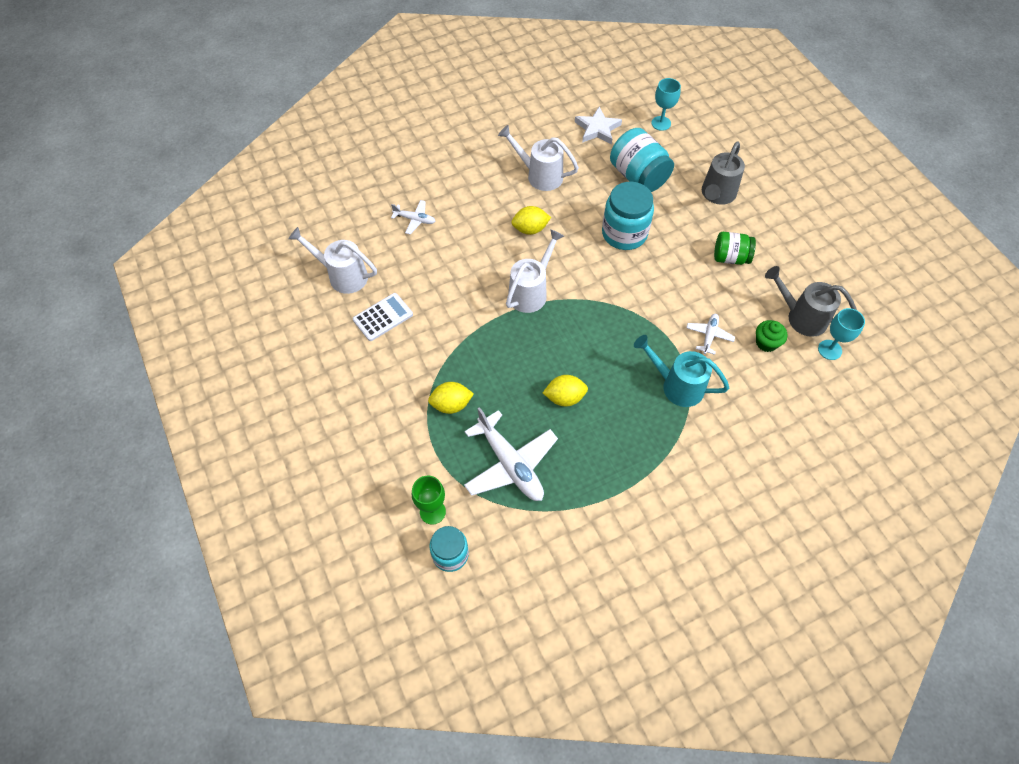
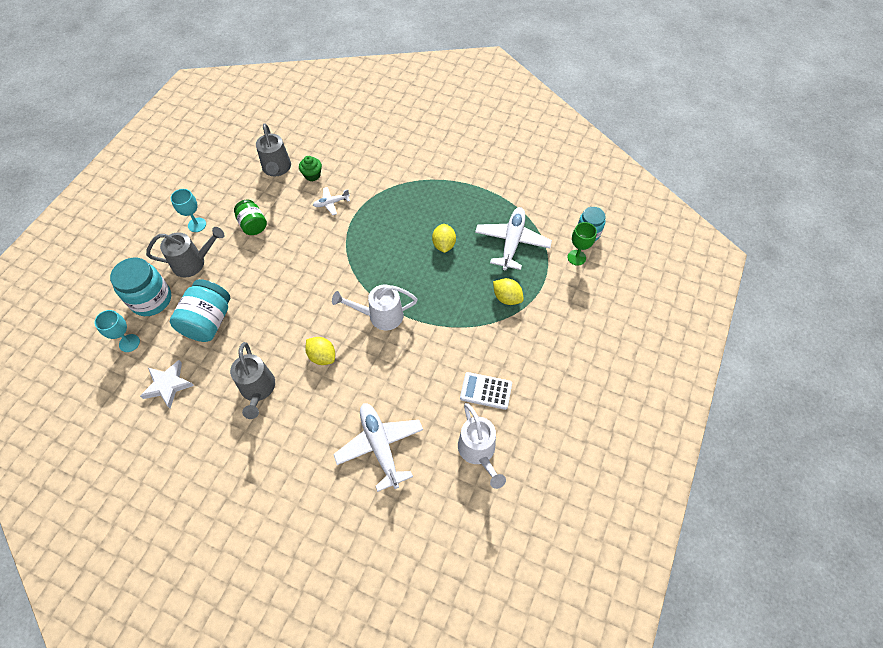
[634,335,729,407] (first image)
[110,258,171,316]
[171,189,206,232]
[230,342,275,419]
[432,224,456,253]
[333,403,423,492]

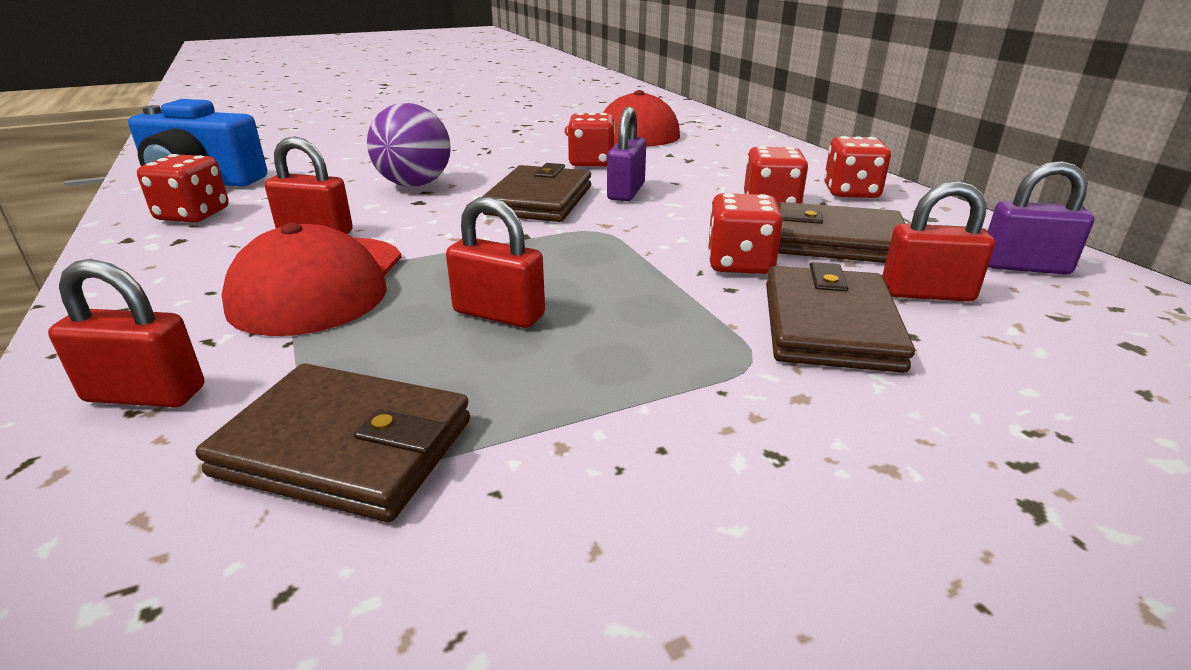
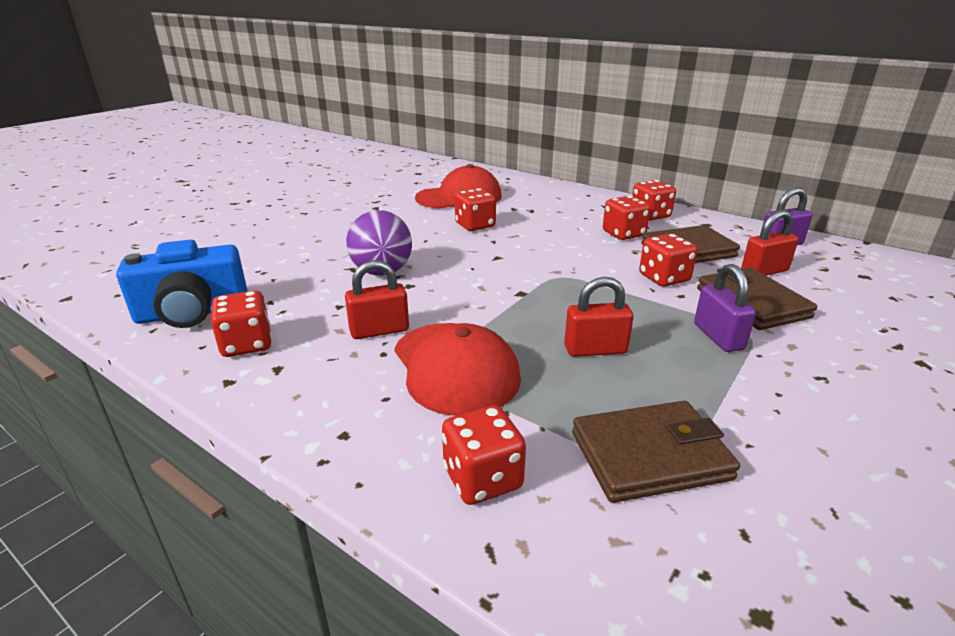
[482,163,591,222] (first image)
[694,264,756,352]
[442,405,526,505]

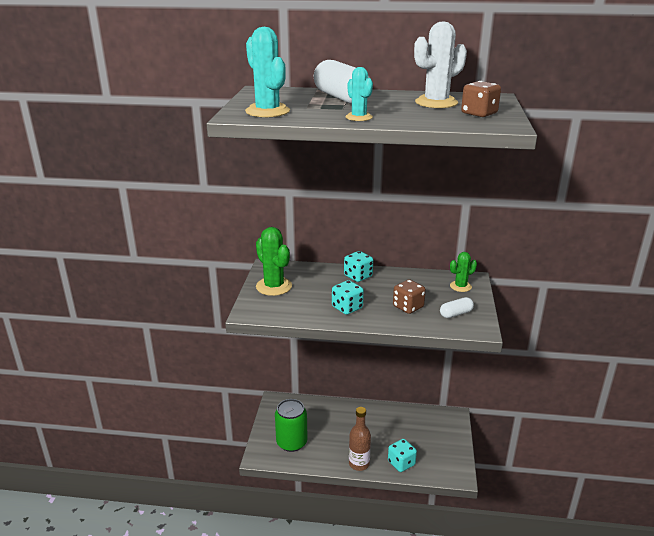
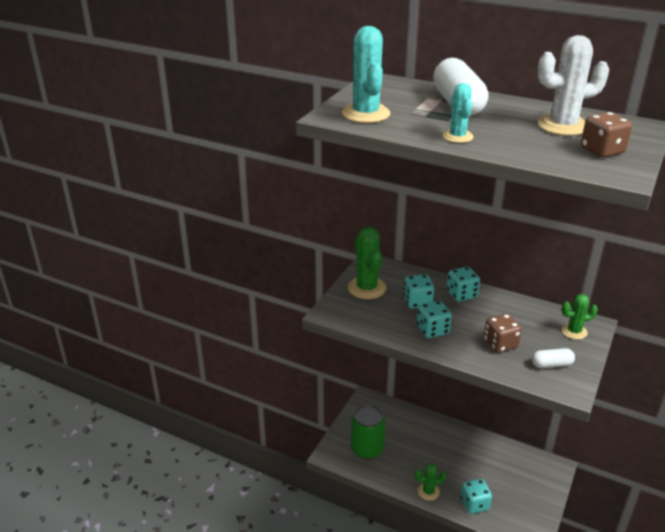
[403,274,434,309]
[415,463,447,501]

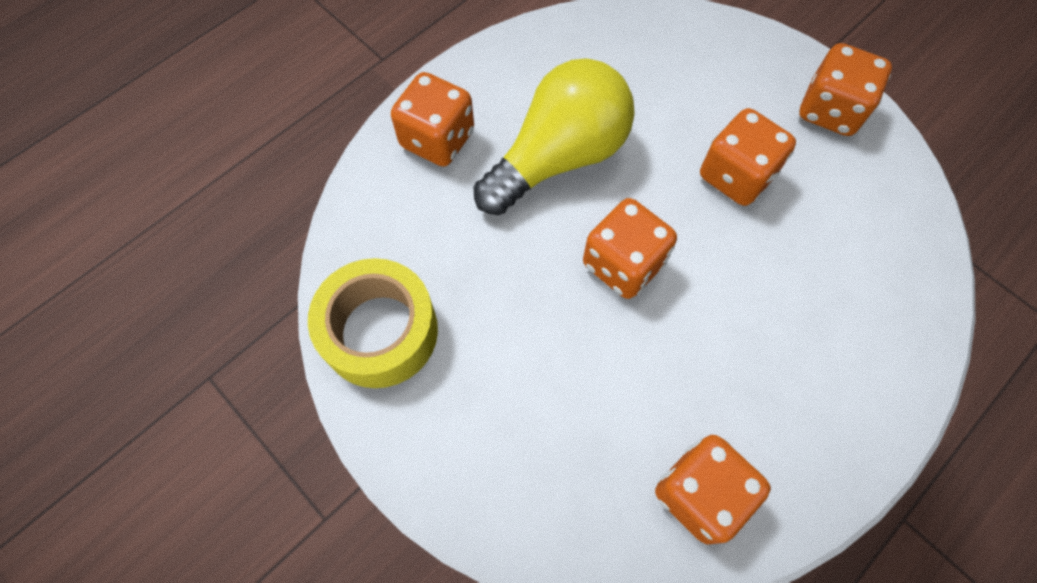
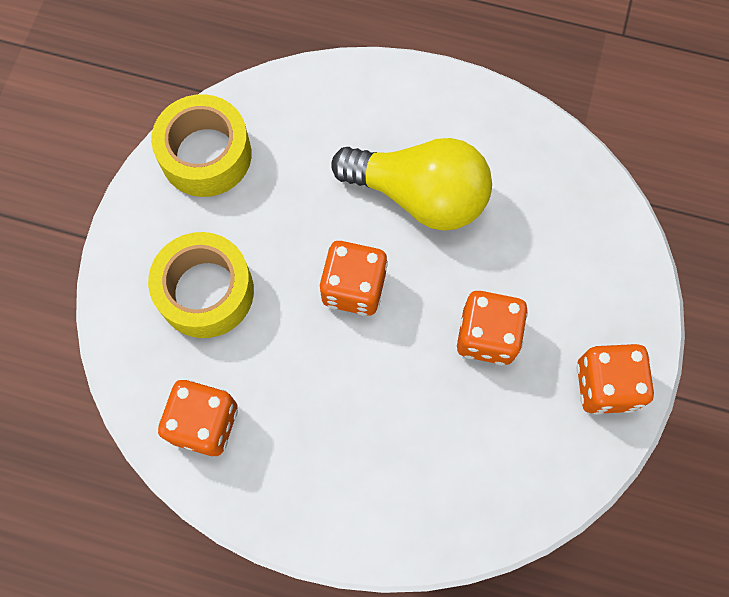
[391,72,474,167] (first image)
[148,232,254,338]

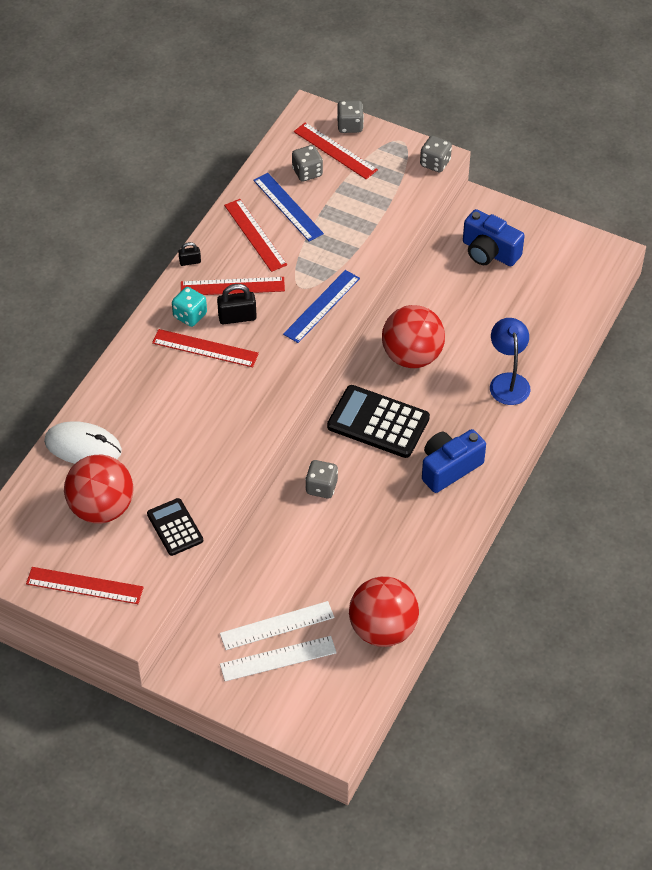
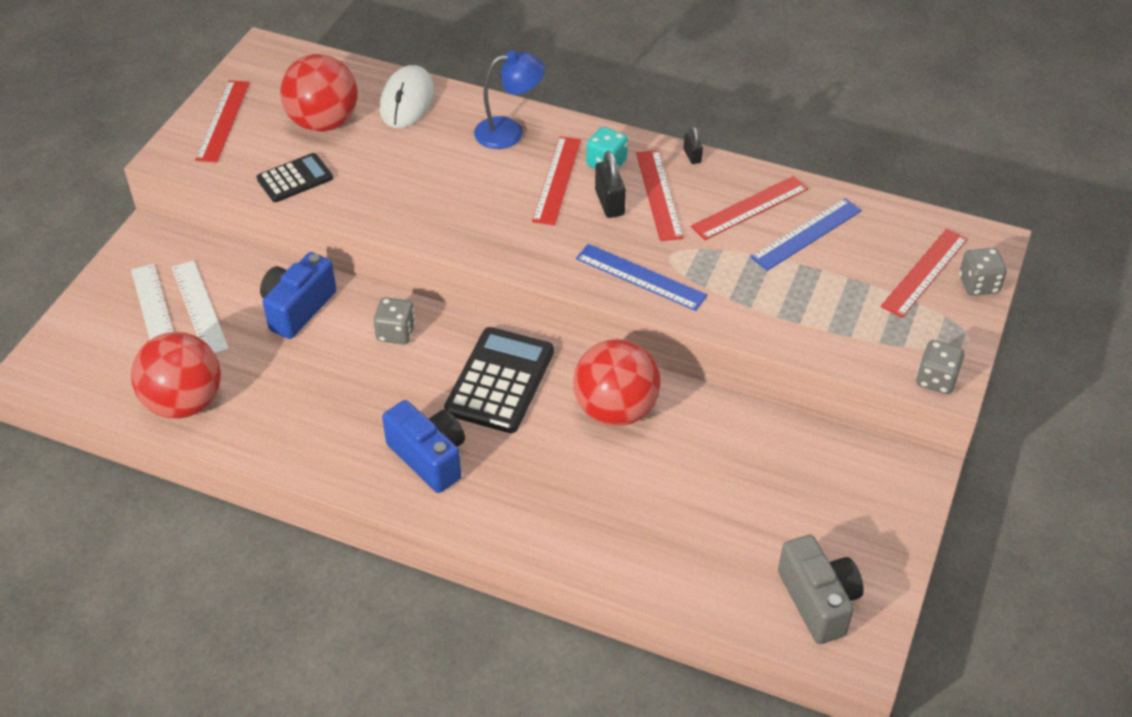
[292,145,323,182] (first image)
[778,535,864,644]
[260,252,337,339]
[474,51,545,149]

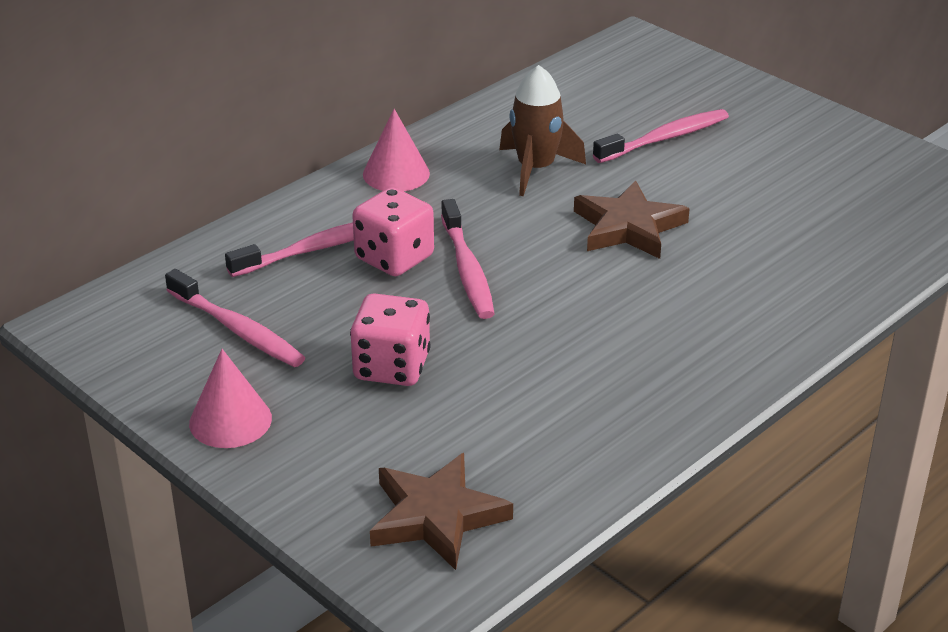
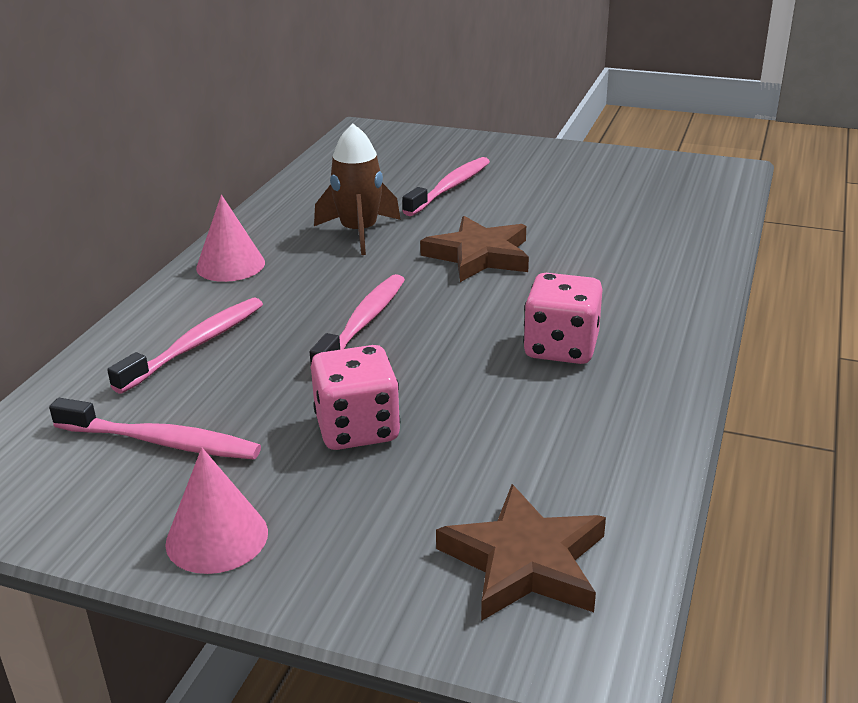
[523,273,602,364]
[310,274,405,368]

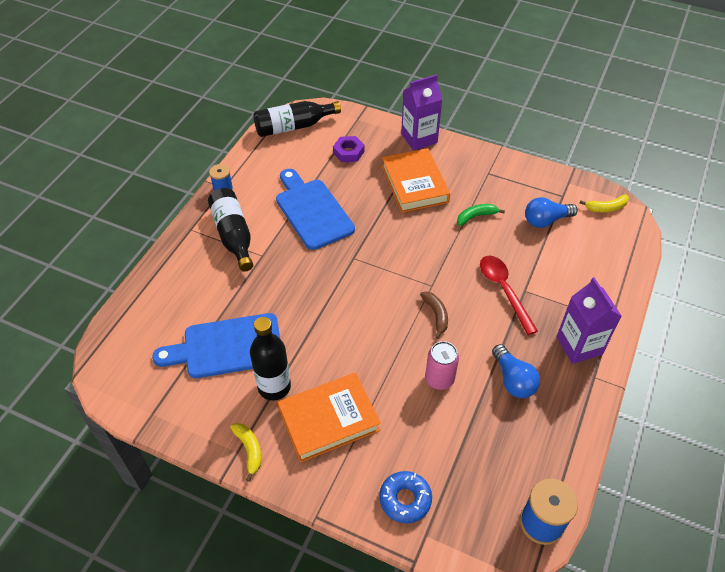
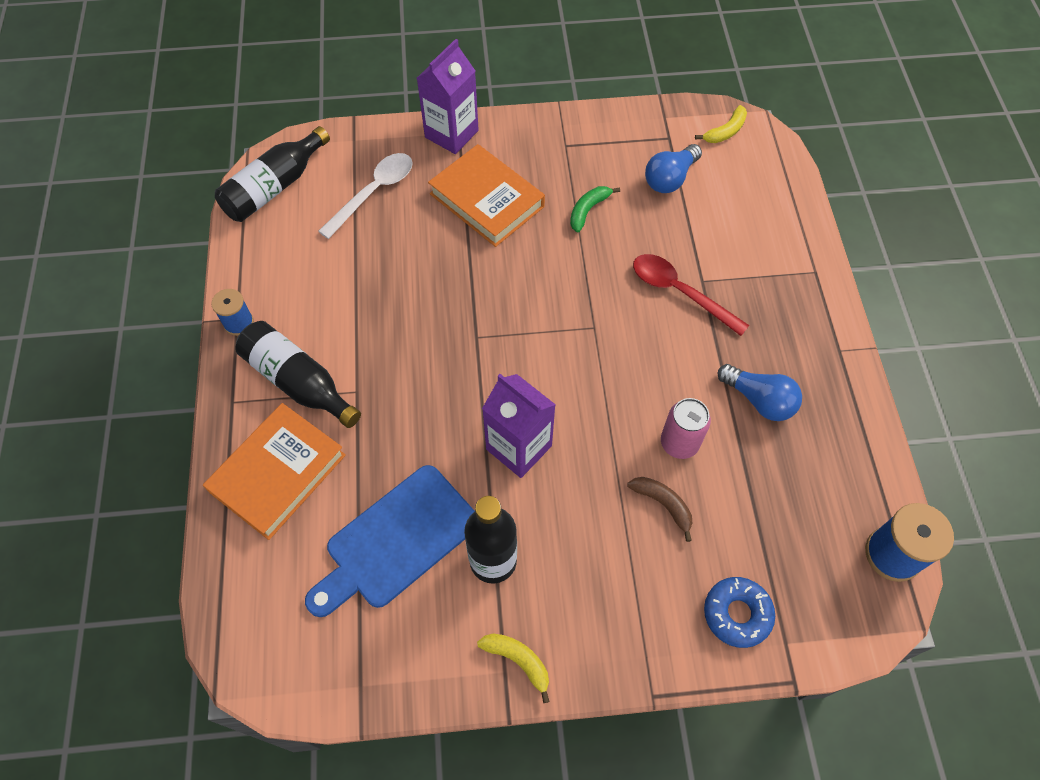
[276,169,355,250] (first image)
[203,403,346,540]
[627,477,692,542]
[482,374,556,478]
[318,153,413,239]

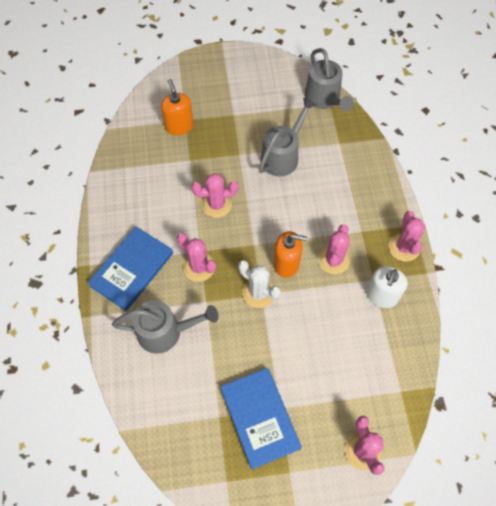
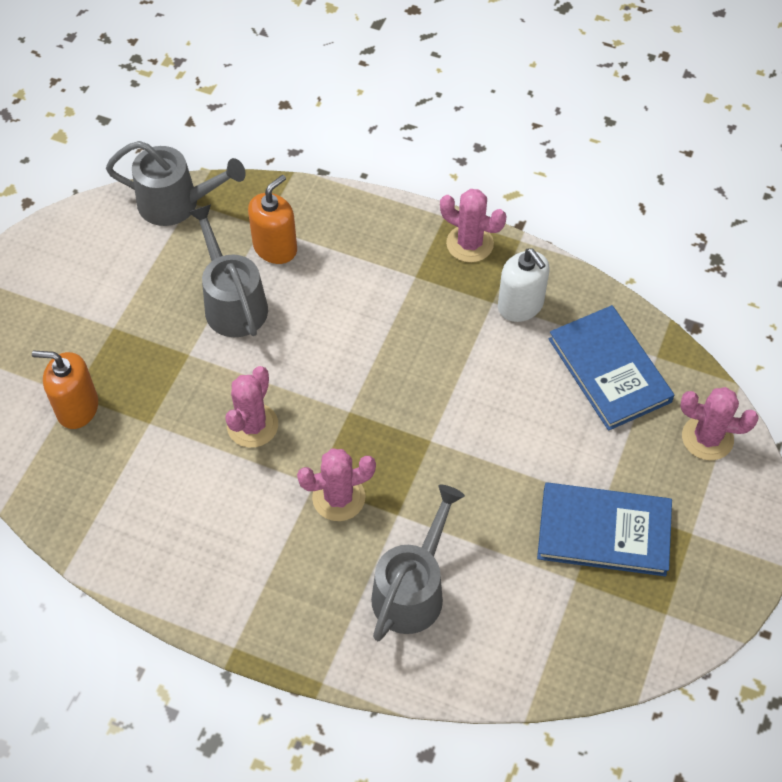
[238,260,280,308] (first image)
[318,224,350,274] (first image)
[549,305,674,431]
[248,175,297,264]

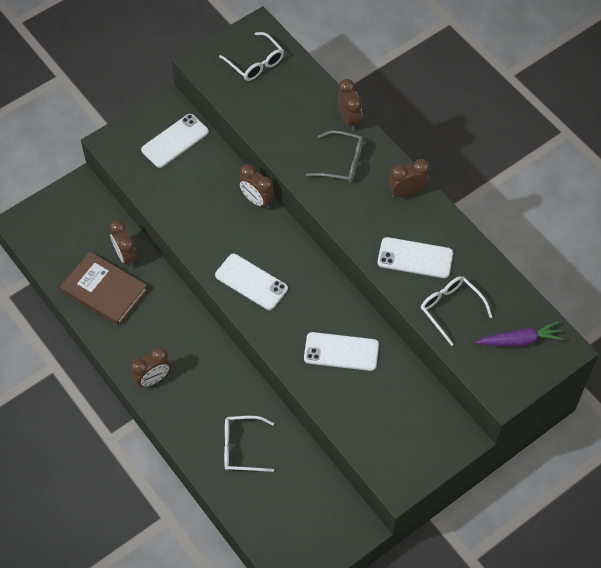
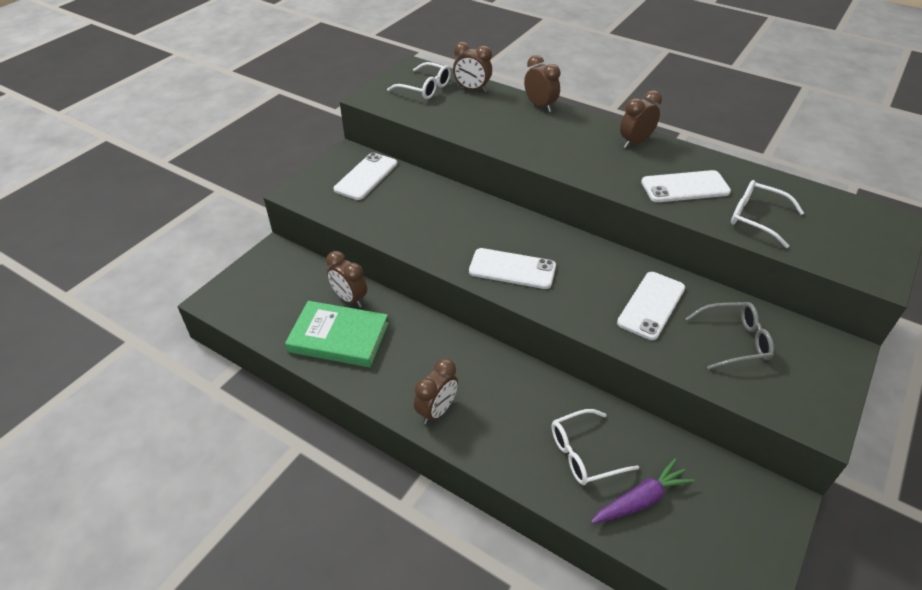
[453,42,492,92]
[685,302,774,370]
[591,459,695,524]
[285,301,389,367]
[617,272,685,340]

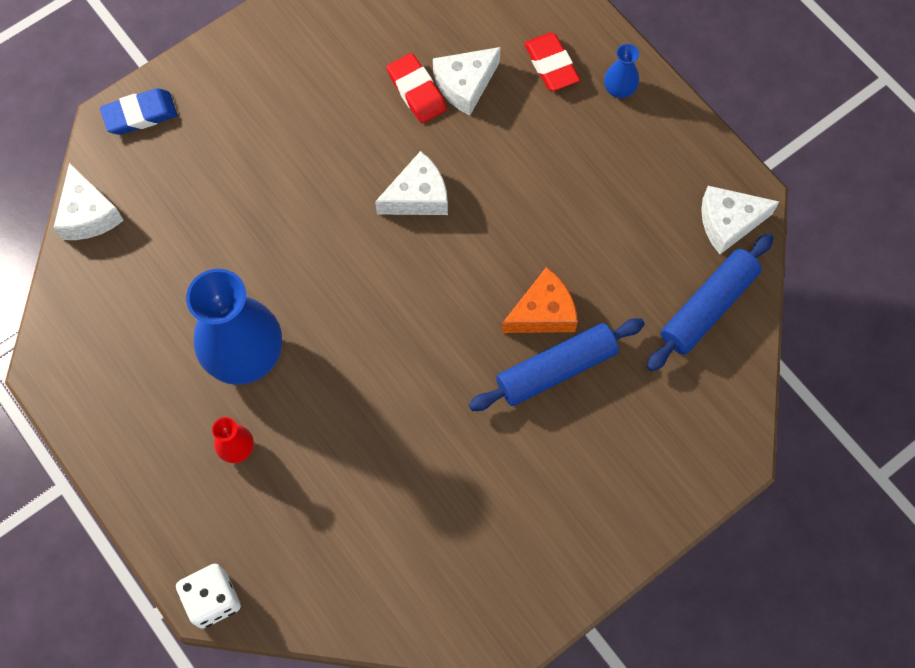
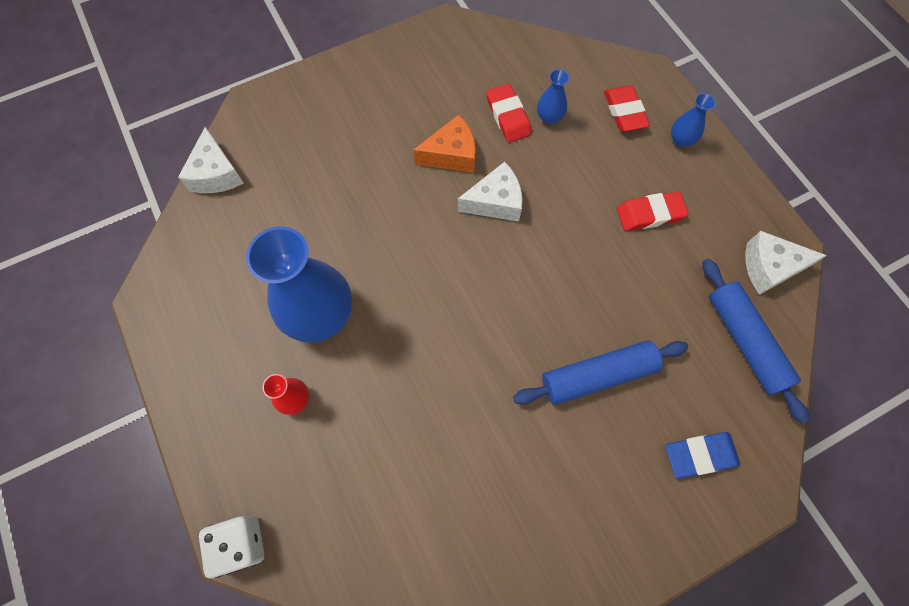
[617,192,688,231]
[665,432,740,479]
[413,115,476,173]
[537,69,569,124]
[703,259,809,423]

